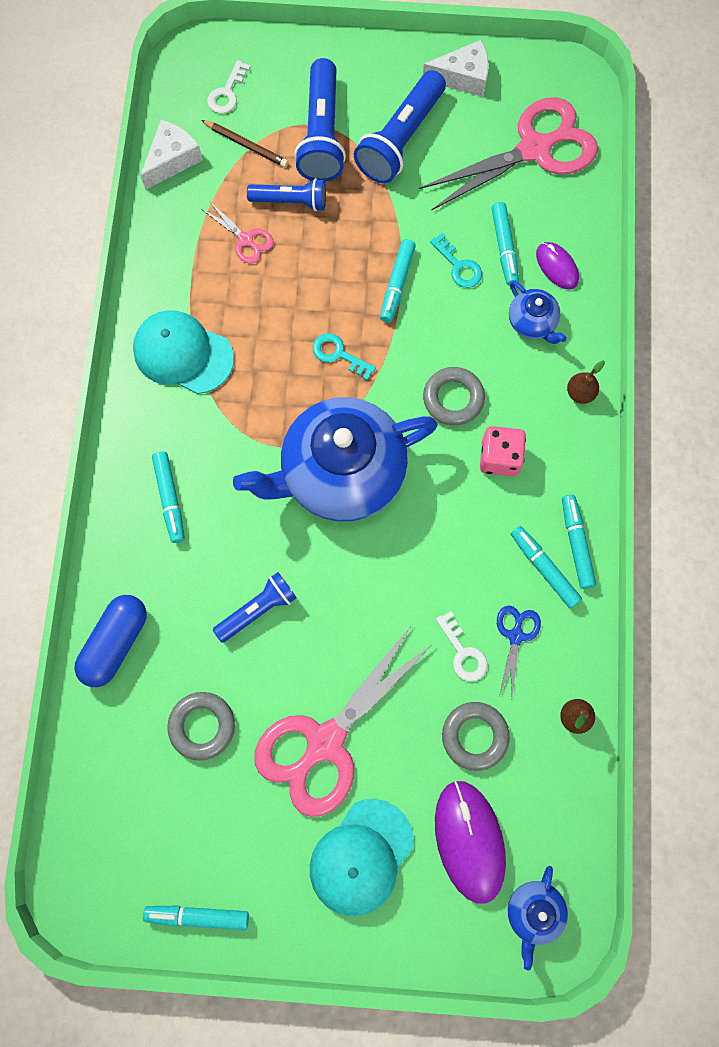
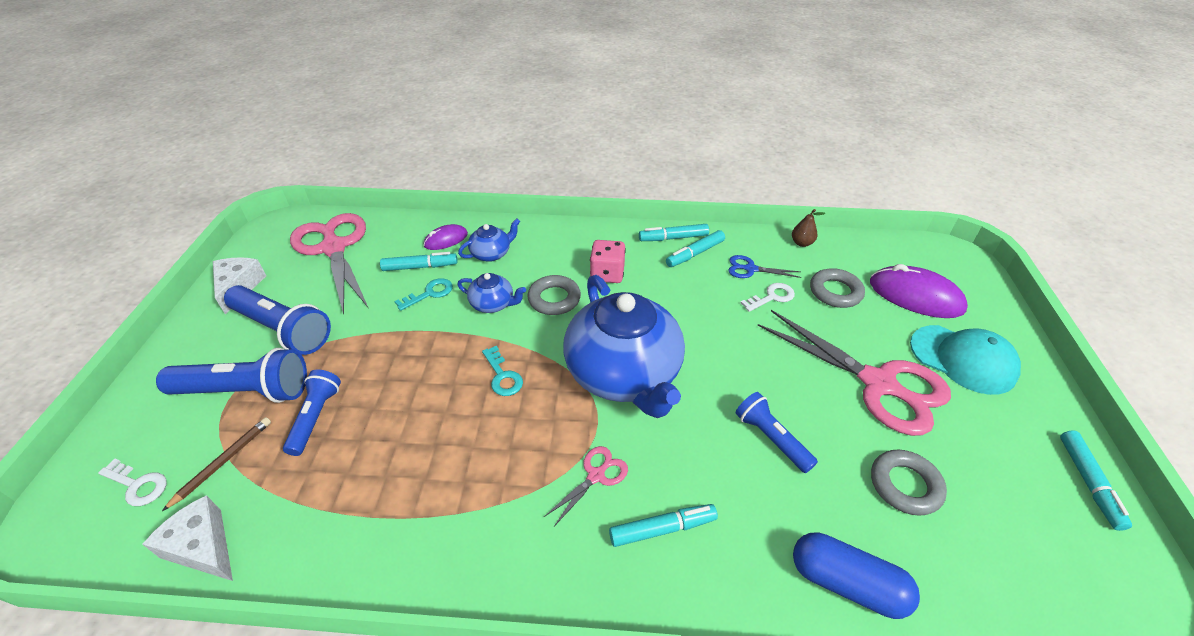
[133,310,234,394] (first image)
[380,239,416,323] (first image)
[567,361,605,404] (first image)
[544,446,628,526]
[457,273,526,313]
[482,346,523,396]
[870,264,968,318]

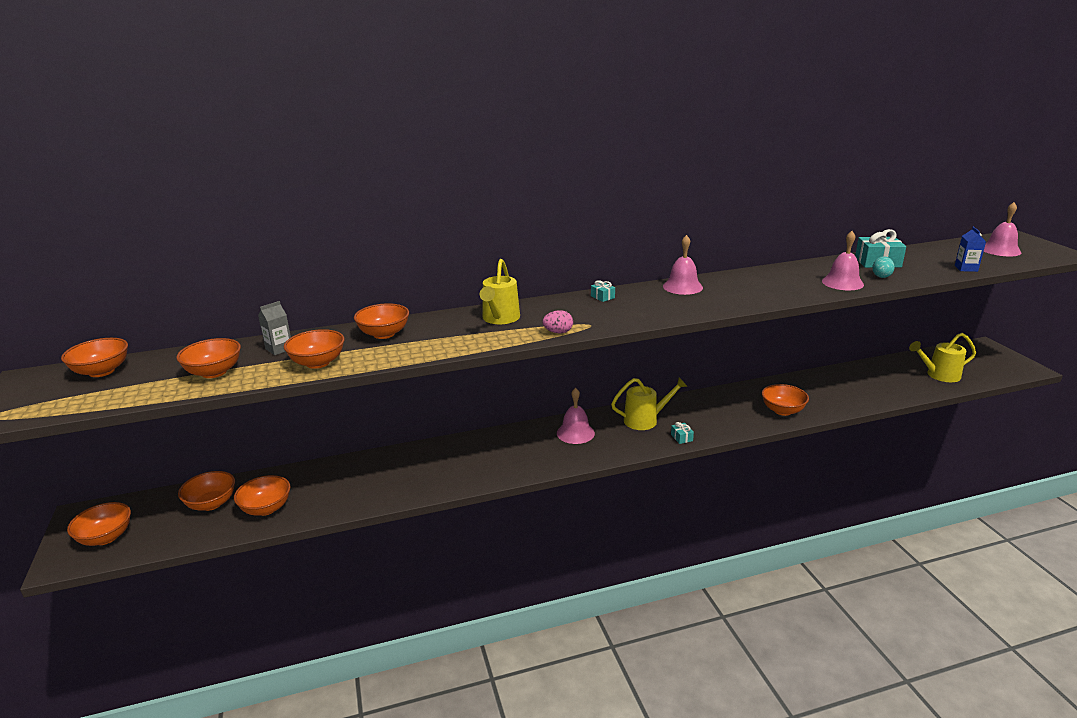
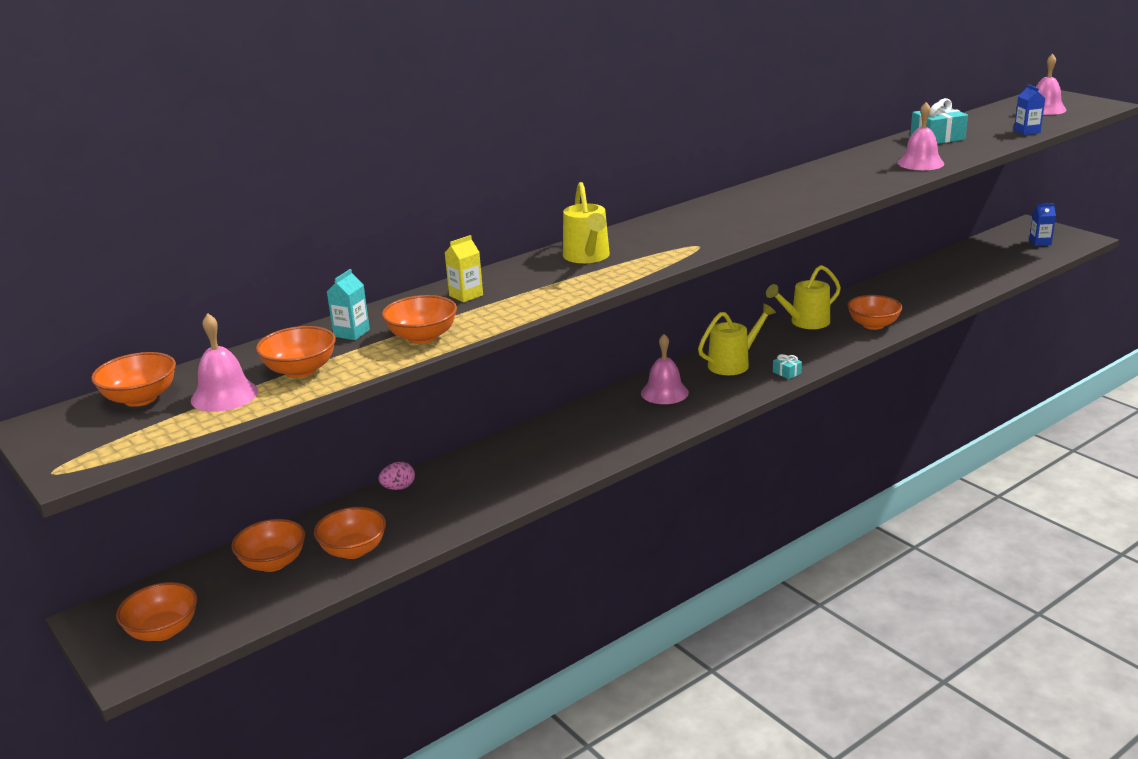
[591,280,615,302] (first image)
[872,256,895,278] (first image)
[1029,203,1056,246]
[378,462,415,490]
[191,313,258,412]
[766,265,841,329]
[445,235,483,302]
[327,269,370,340]

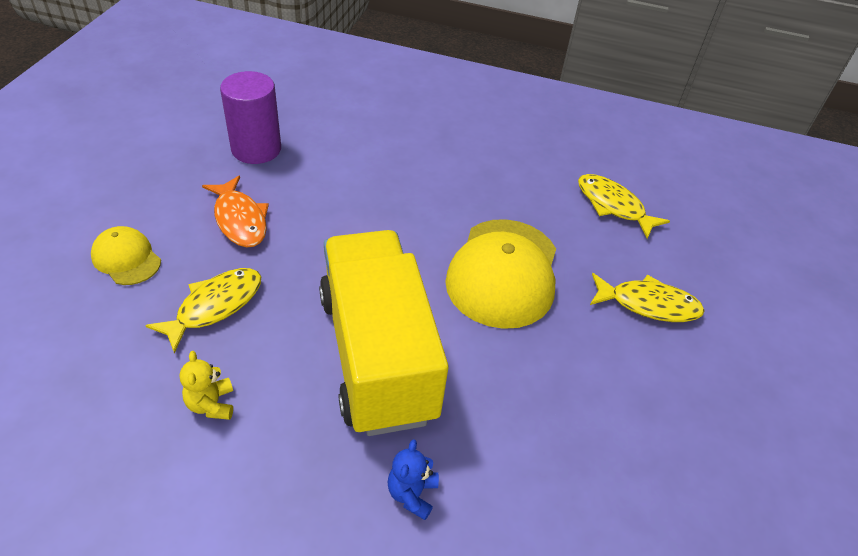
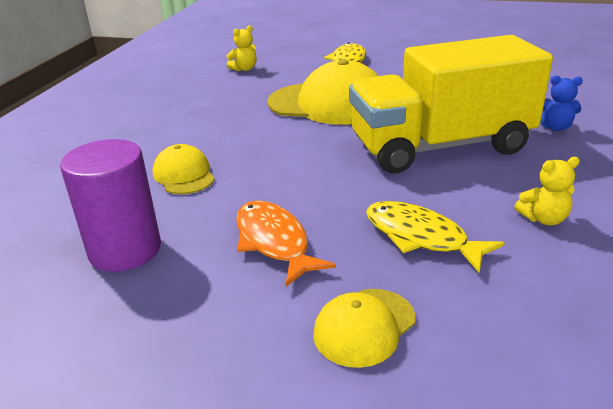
[153,144,215,194]
[227,26,257,71]
[236,200,336,287]

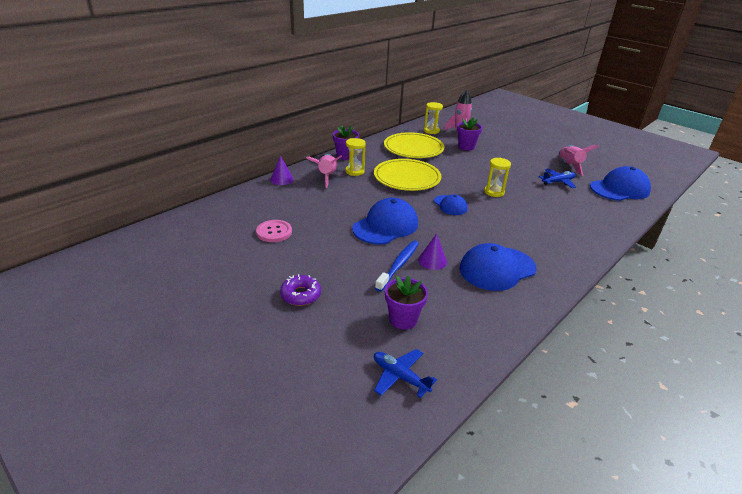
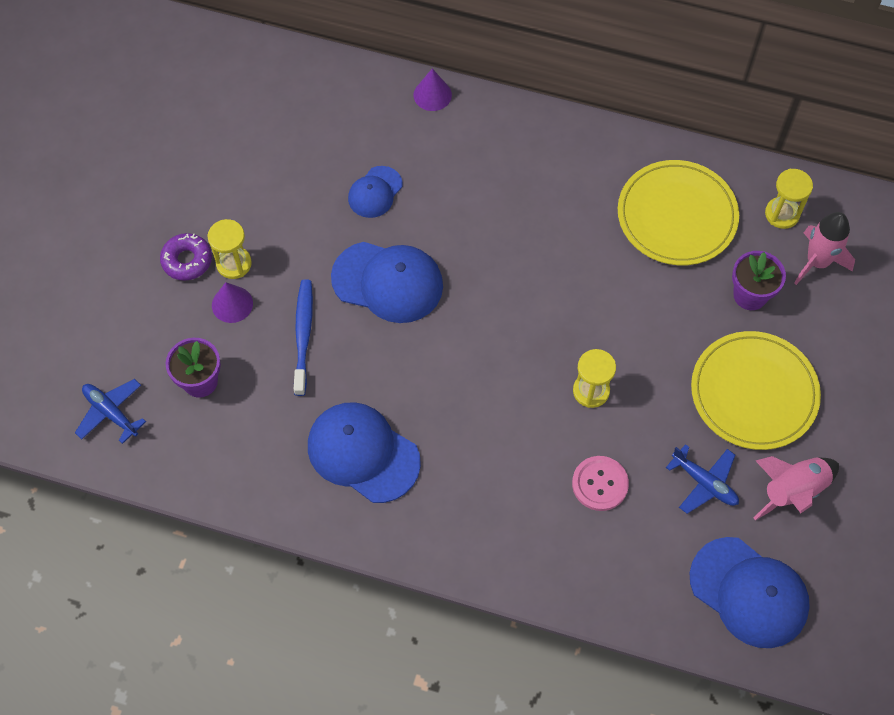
[306,154,342,188] (first image)
[333,126,359,160] (first image)
[572,456,629,511]
[207,219,252,279]
[691,331,821,450]
[212,282,253,323]
[348,166,403,218]
[75,379,146,444]
[294,279,313,396]

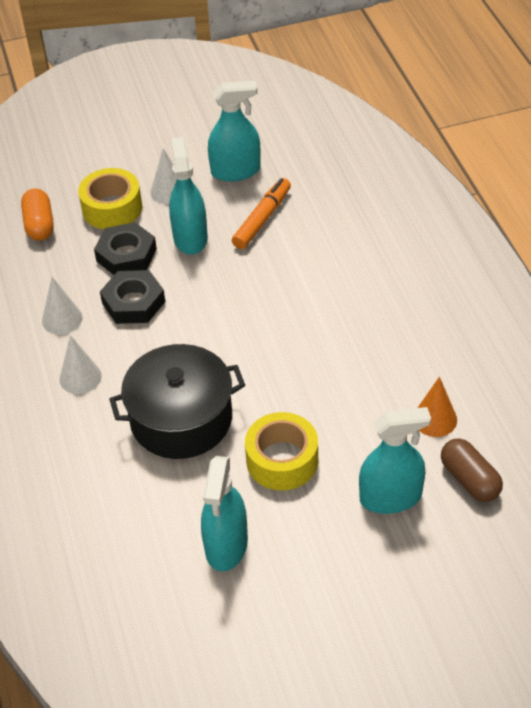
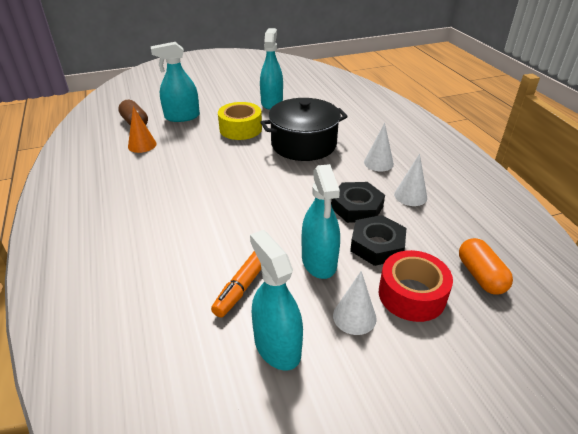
[379,250,453,322]
[250,230,303,370]

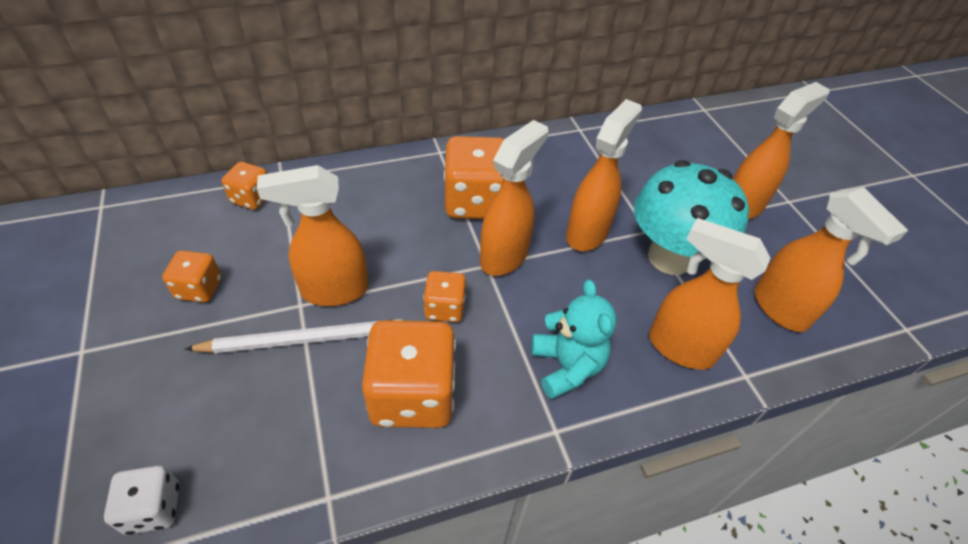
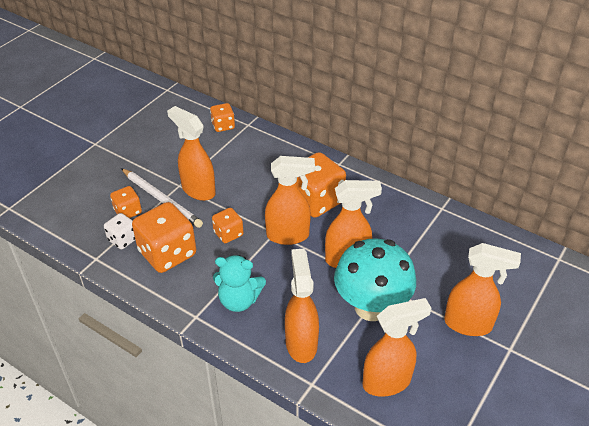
[104,213,135,249]
[110,186,142,218]
[213,255,266,312]
[362,298,431,397]

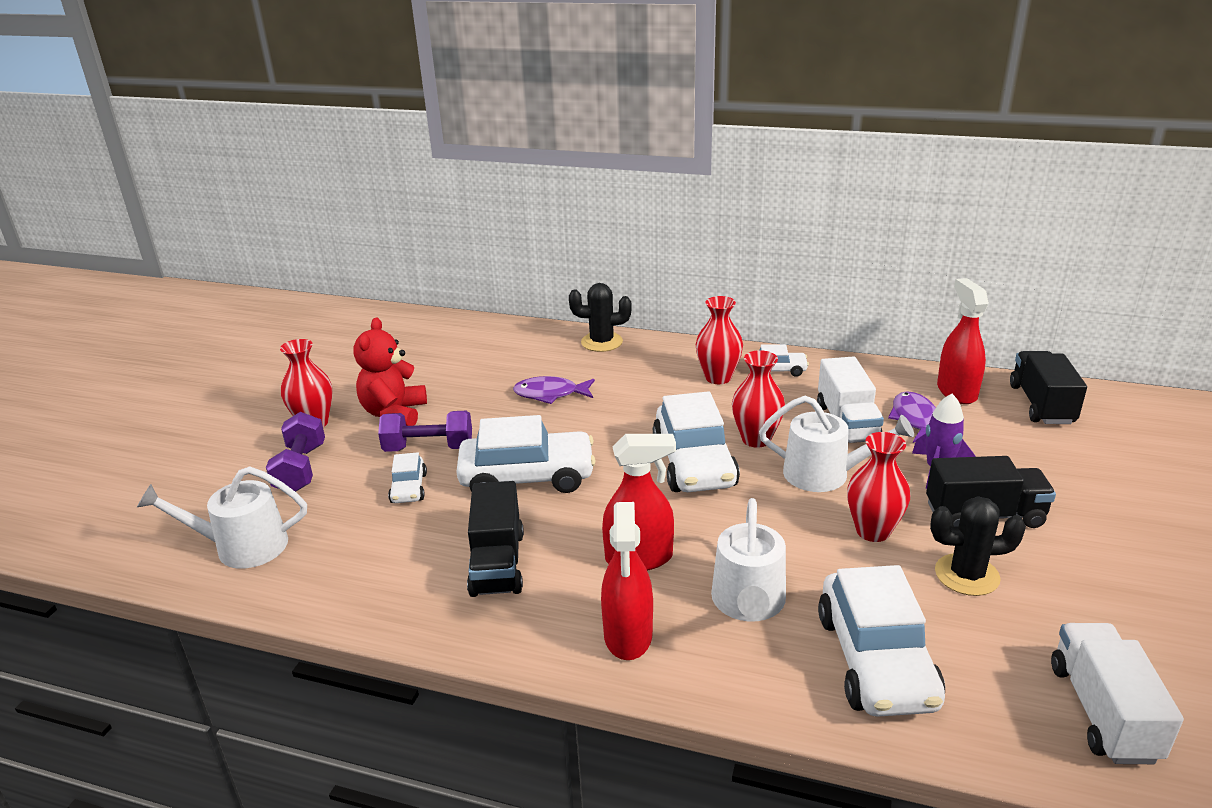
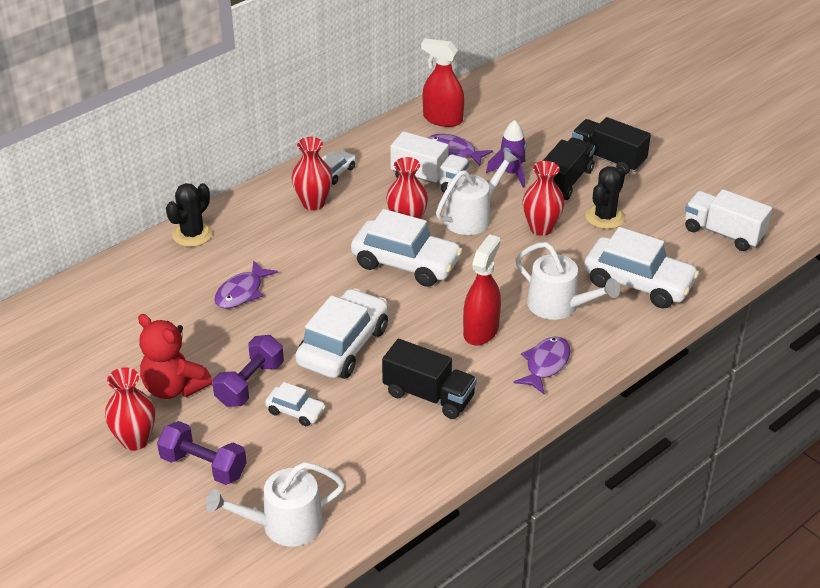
[572,117,651,174]
[513,336,571,394]
[206,462,345,547]

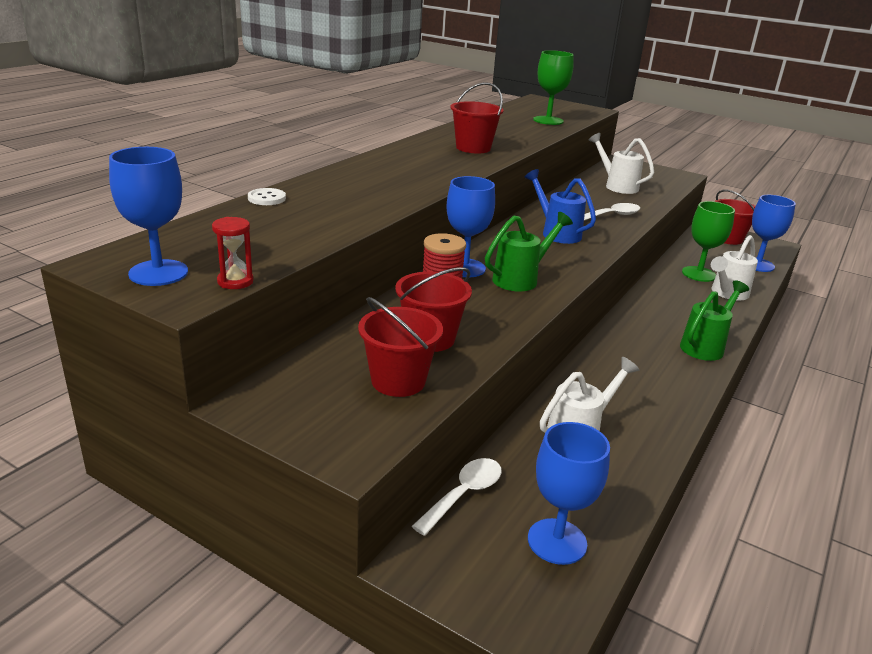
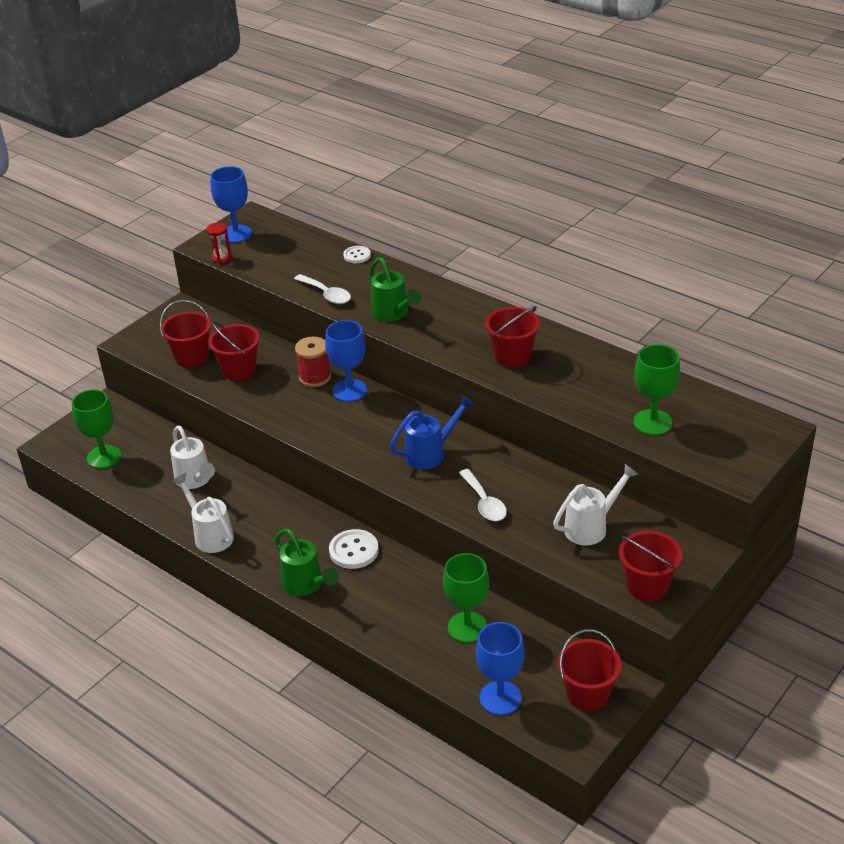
[329,529,379,569]
[619,531,683,602]
[294,274,351,304]
[369,257,421,322]
[172,473,234,553]
[72,389,121,469]

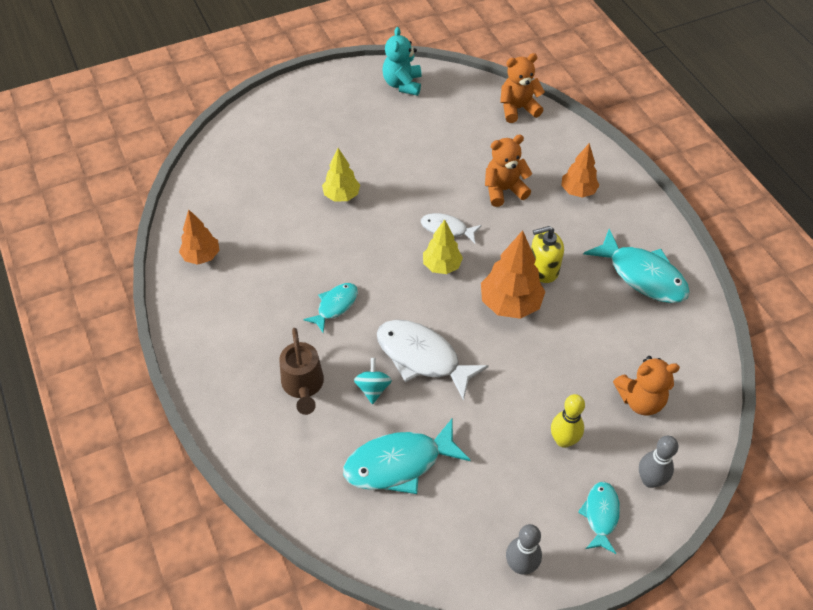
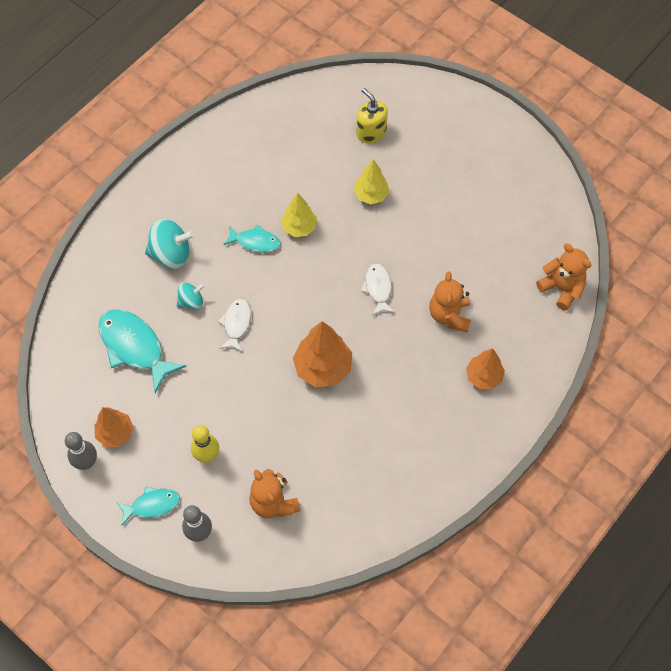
[382,27,422,96] (first image)
[584,229,690,303] (first image)
[94,407,134,447]
[281,193,317,237]
[357,88,388,143]
[145,218,195,269]
[429,271,471,333]
[218,299,251,352]

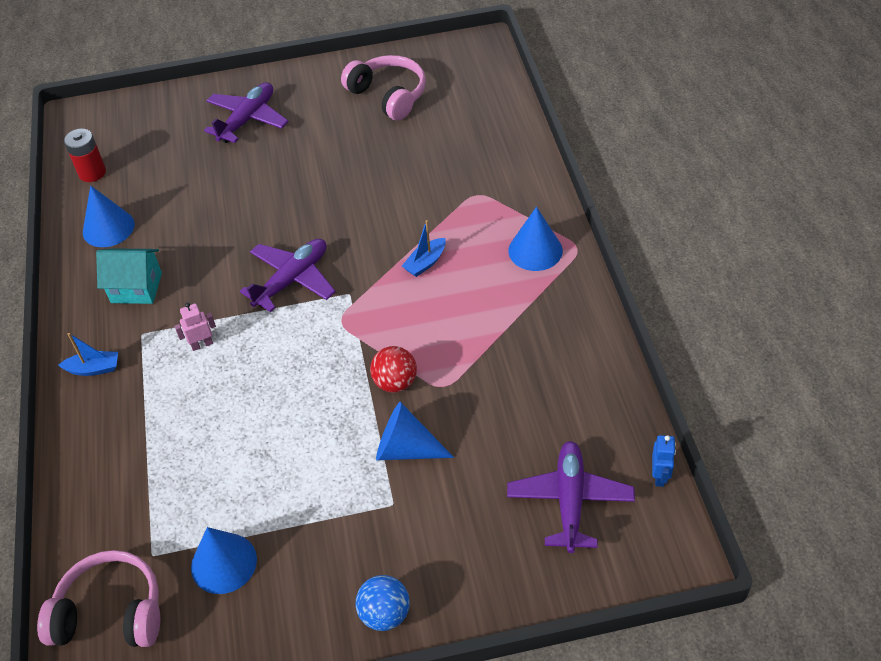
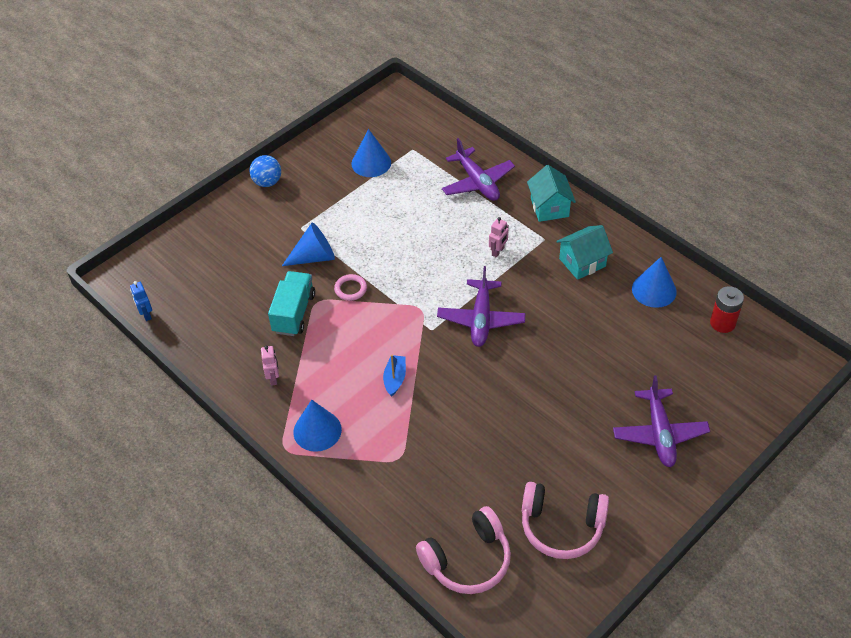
[261,346,279,386]
[268,271,315,336]
[416,506,511,594]
[442,138,515,201]
[527,165,576,222]
[334,274,367,301]

